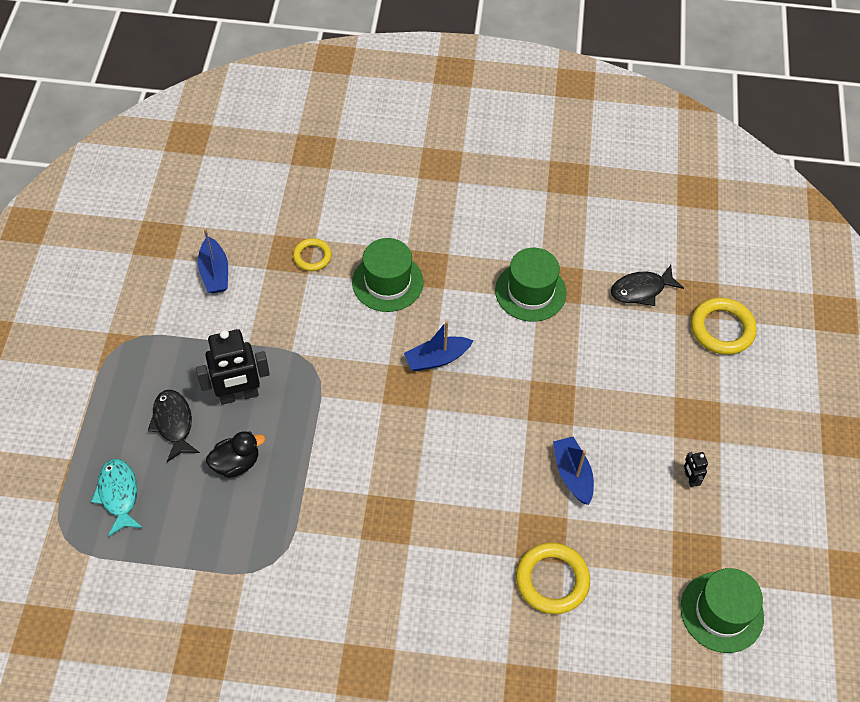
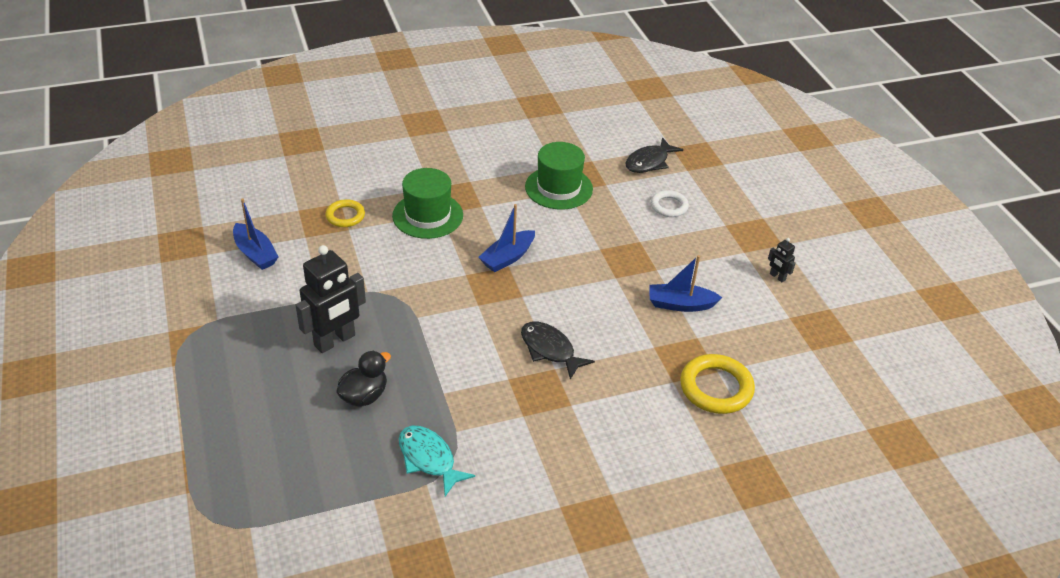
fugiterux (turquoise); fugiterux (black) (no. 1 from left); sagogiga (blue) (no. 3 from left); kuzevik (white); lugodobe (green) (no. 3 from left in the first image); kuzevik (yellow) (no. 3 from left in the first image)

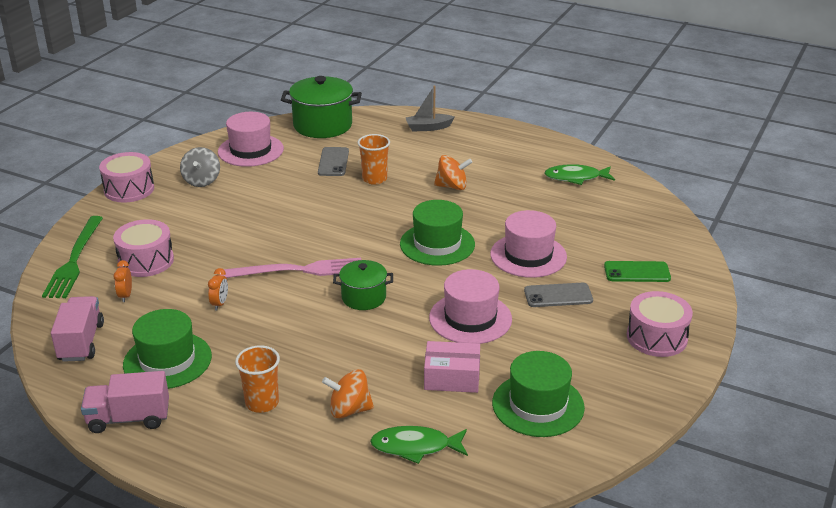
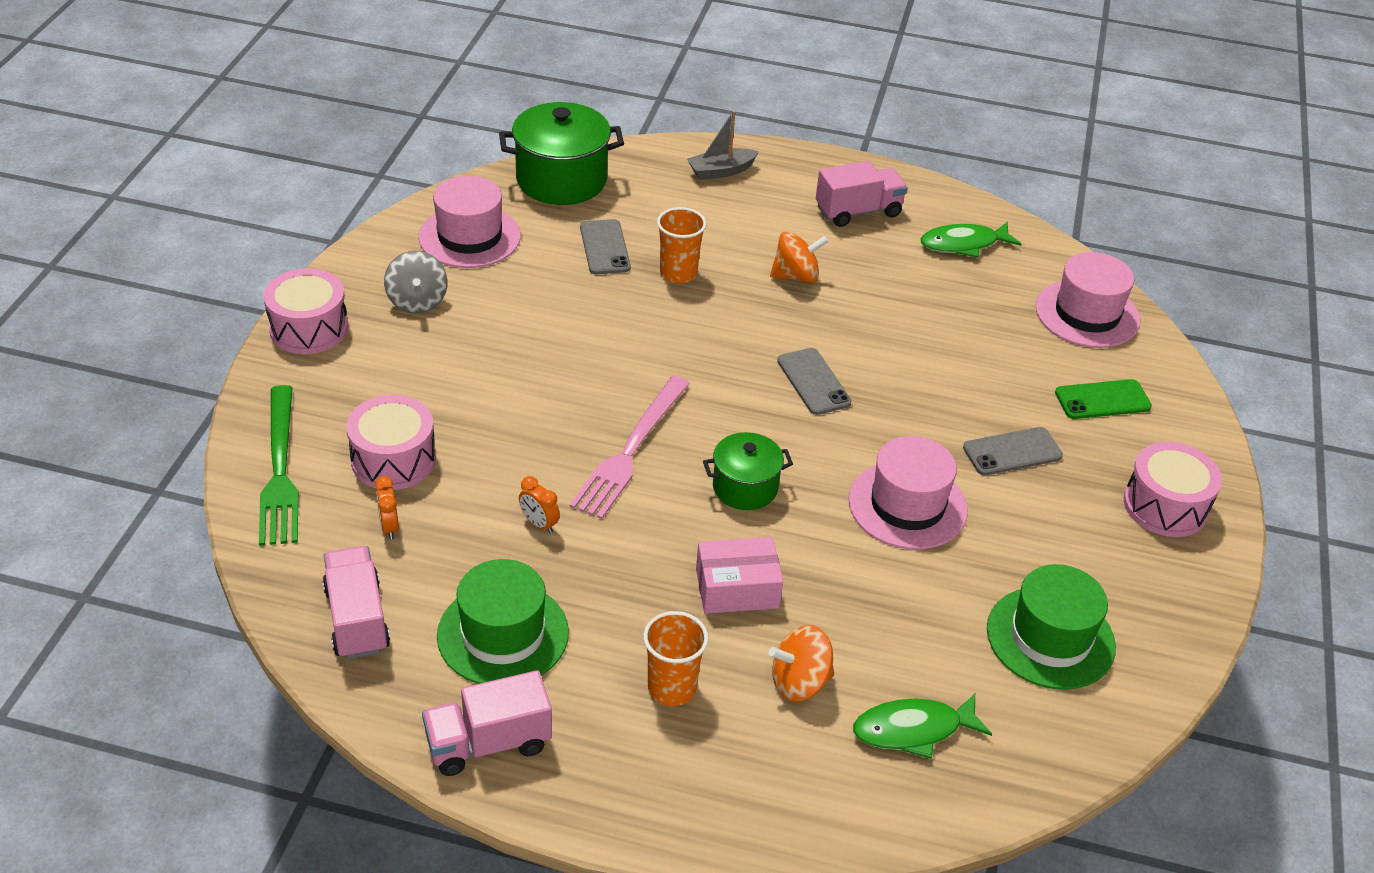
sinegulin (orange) (no. 2 from left); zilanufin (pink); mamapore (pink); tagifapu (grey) (no. 2 from left); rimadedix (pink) (no. 3 from left); lugodobe (pink) (no. 3 from left)

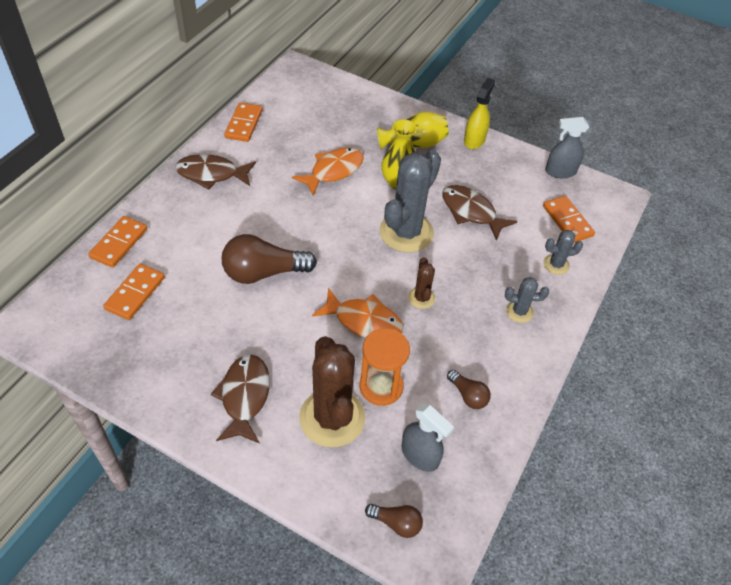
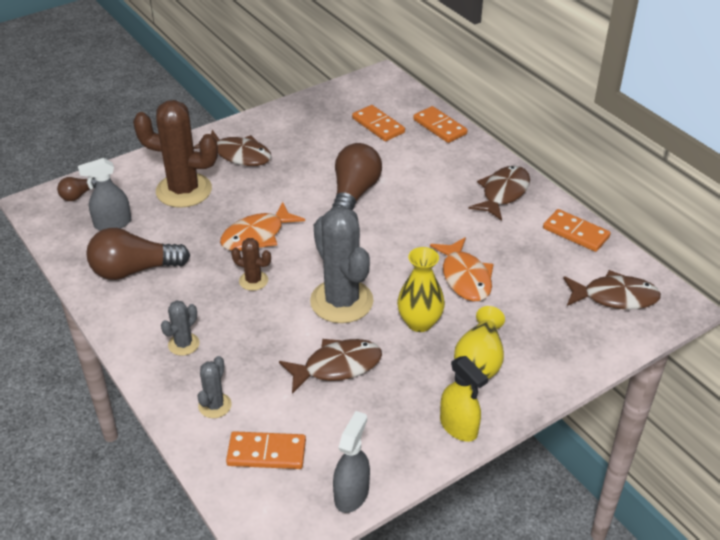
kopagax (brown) (no. 2 from left); fugiterux (brown) (no. 4 from left); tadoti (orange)

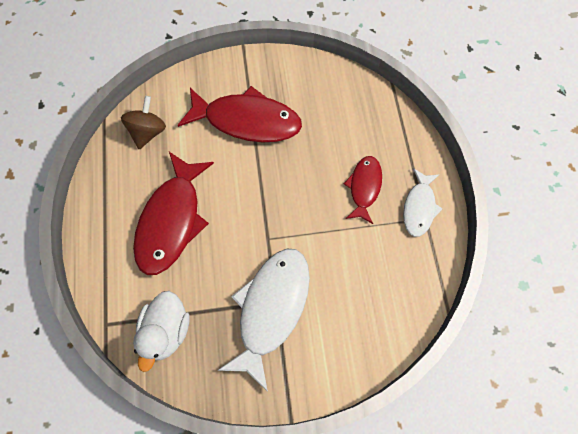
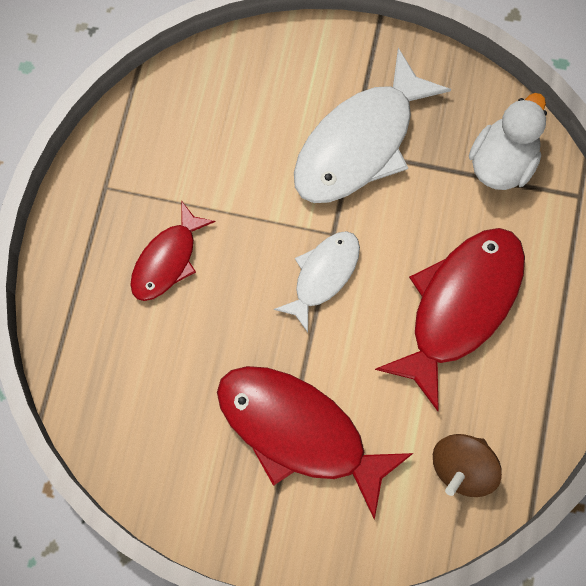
fugiterux (white) (no. 1 from left)

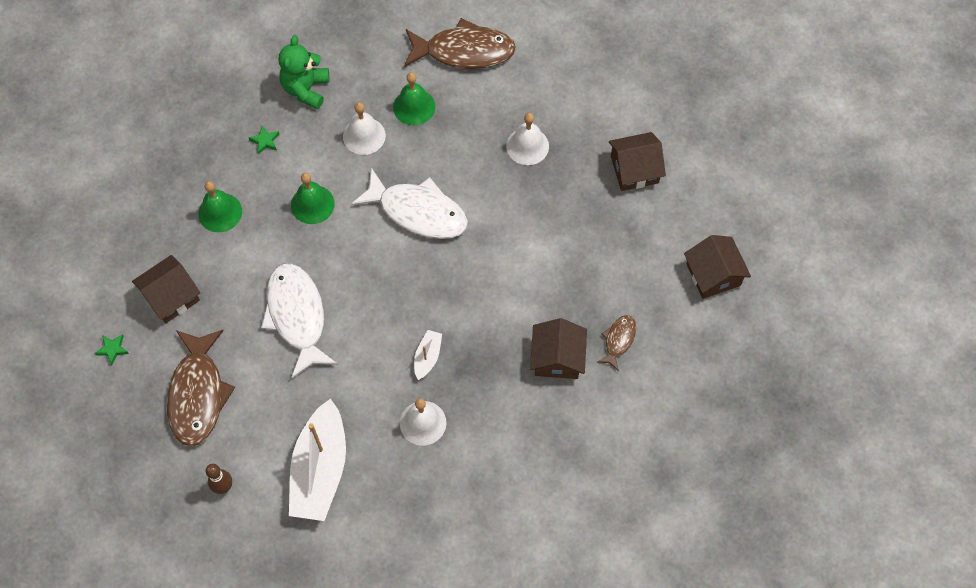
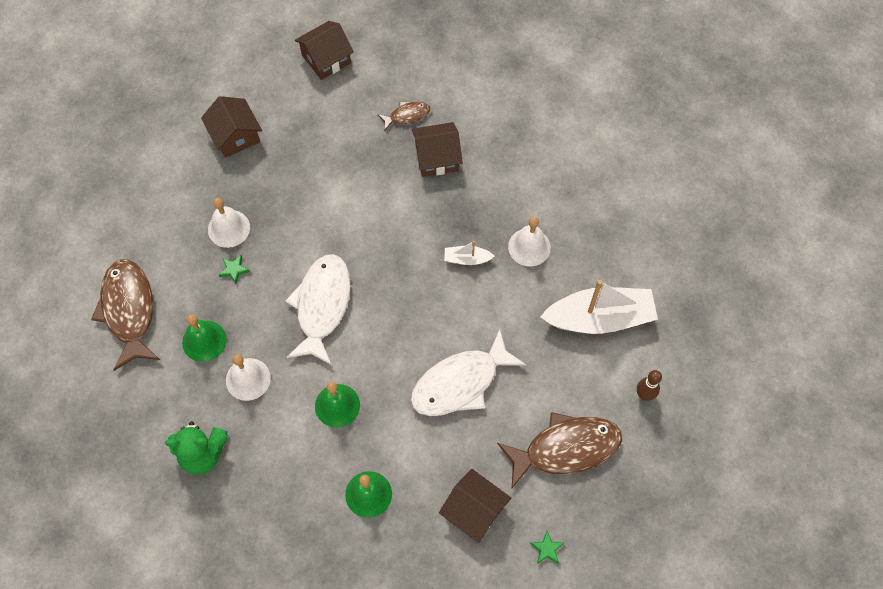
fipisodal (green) (no. 1 from left); fugiterux (brown) (no. 2 from left)

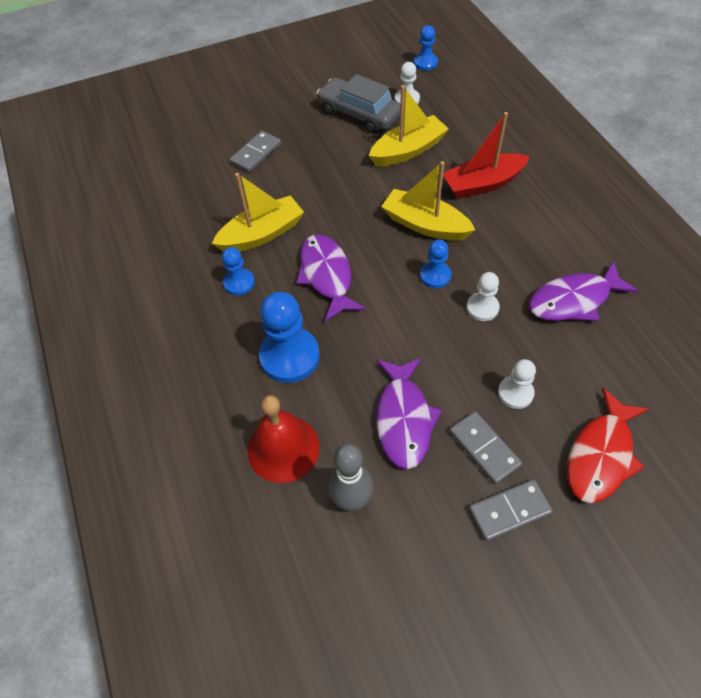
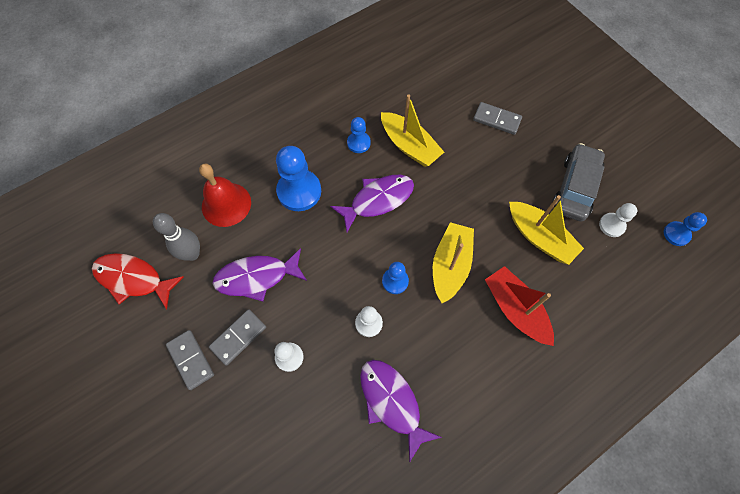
fugiterux (red)

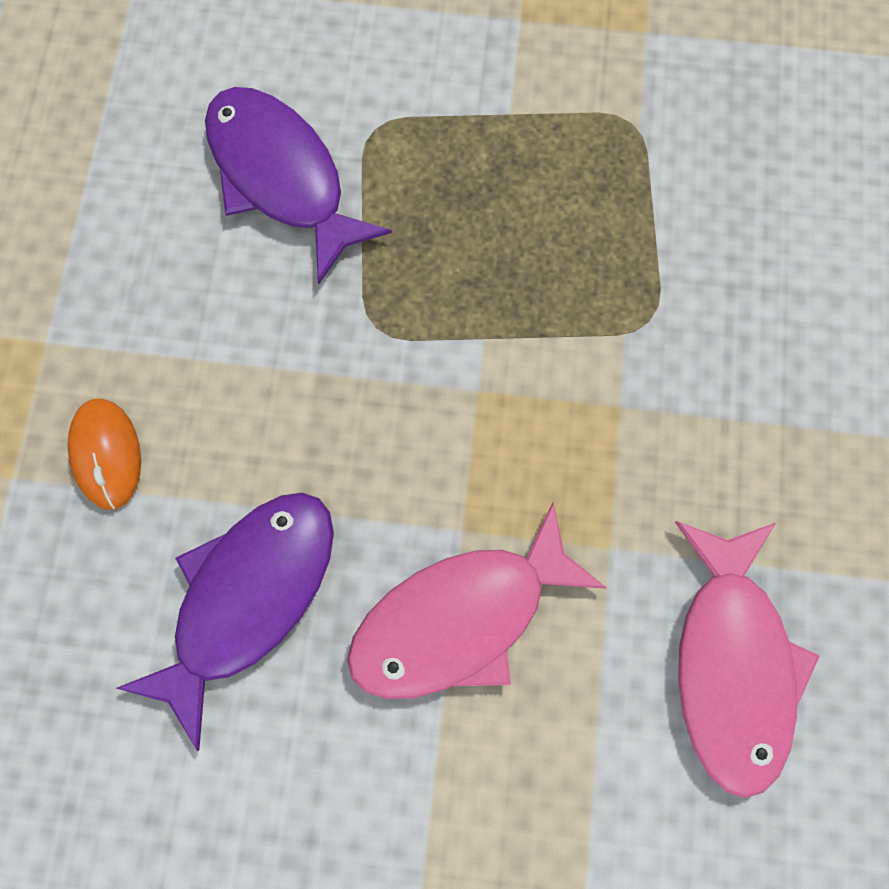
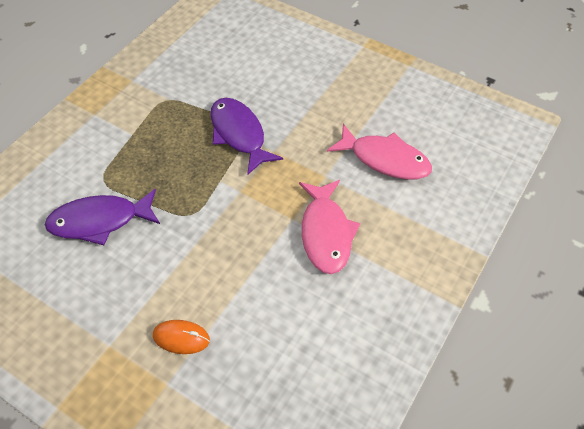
fugiterux (purple) (no. 2 from left)

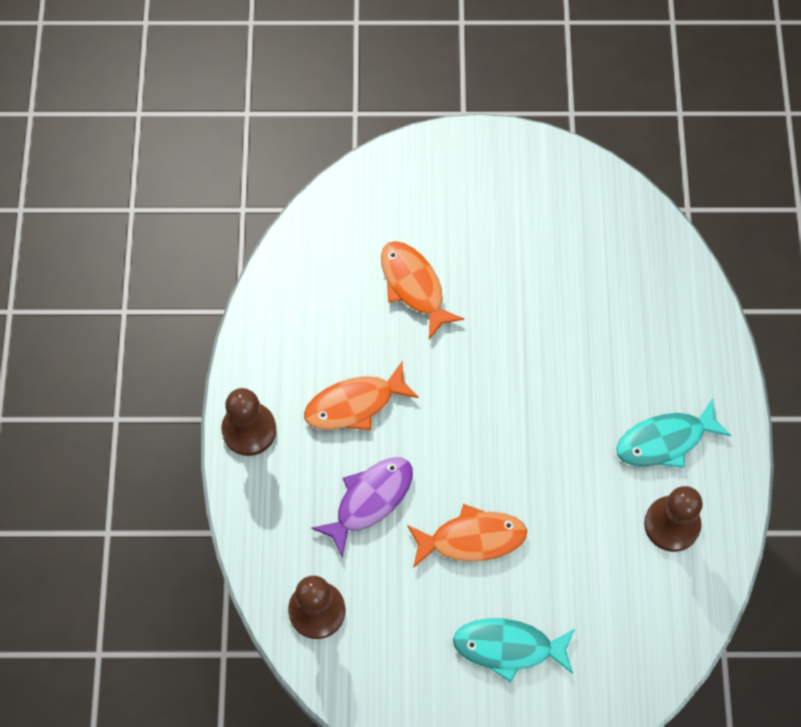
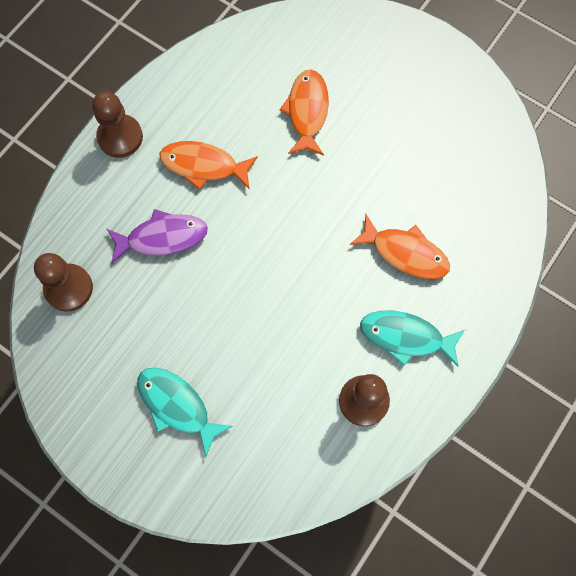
fugiterux (orange) (no. 3 from left)

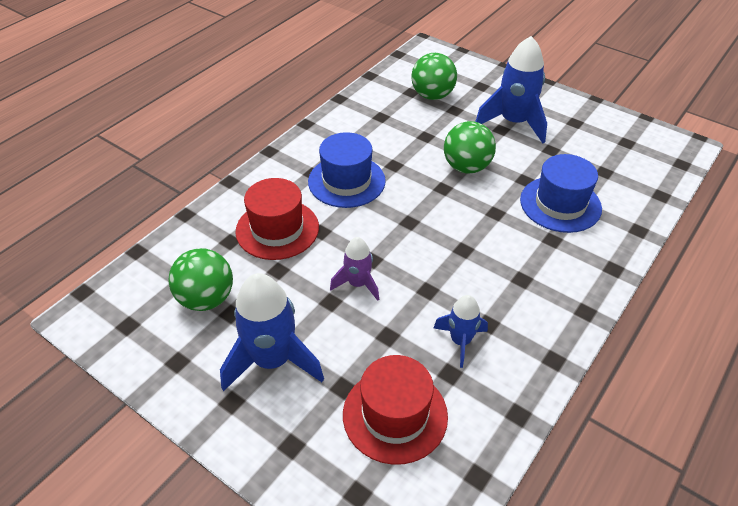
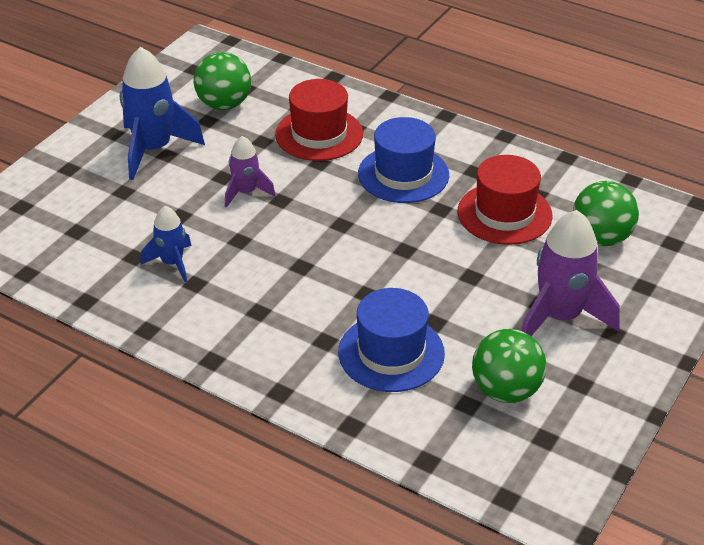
lugodobe (red) (no. 2 from left); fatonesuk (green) (no. 2 from left); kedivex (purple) (no. 2 from left)

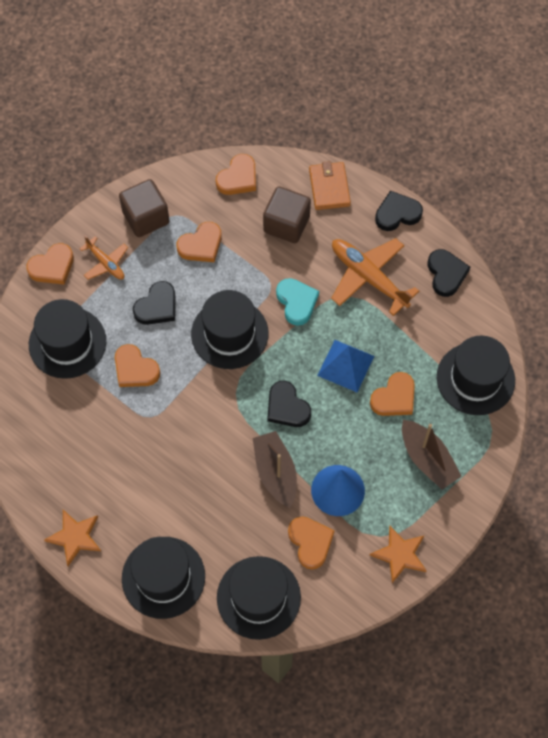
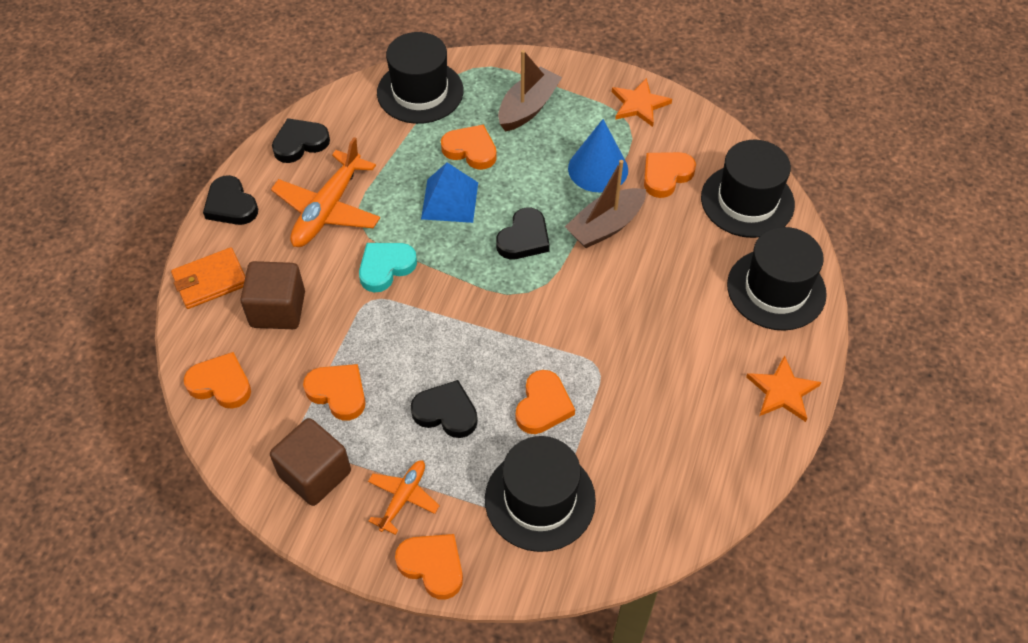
lugodobe (black) (no. 3 from left in the first image)

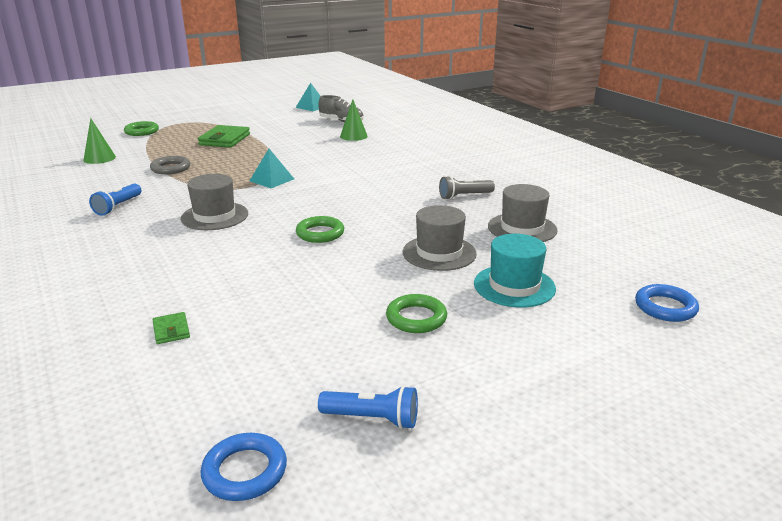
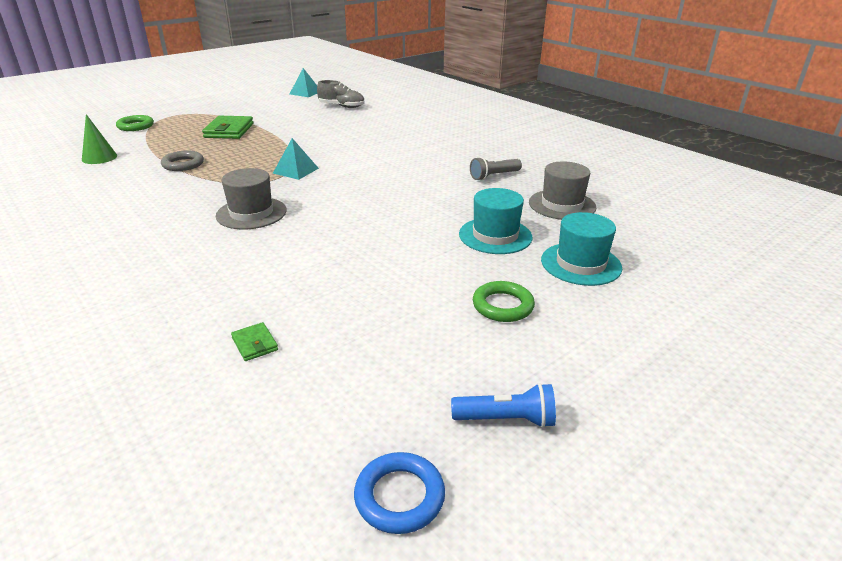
lugodobe (turquoise) (no. 1 from left); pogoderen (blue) (no. 1 from left in the first image); kuzevik (green) (no. 2 from left in the first image); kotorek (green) (no. 2 from left in the first image); kuzevik (blue) (no. 2 from left in the first image)

